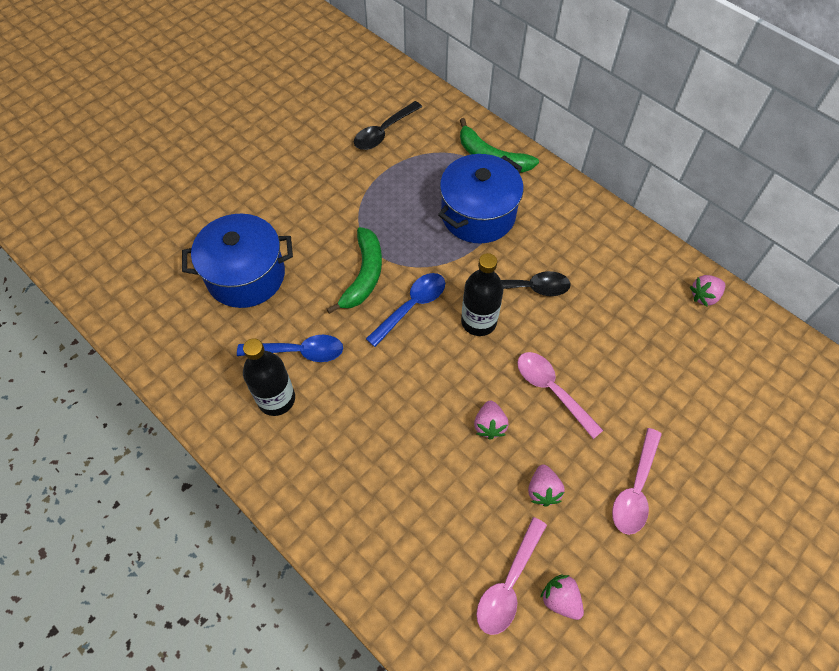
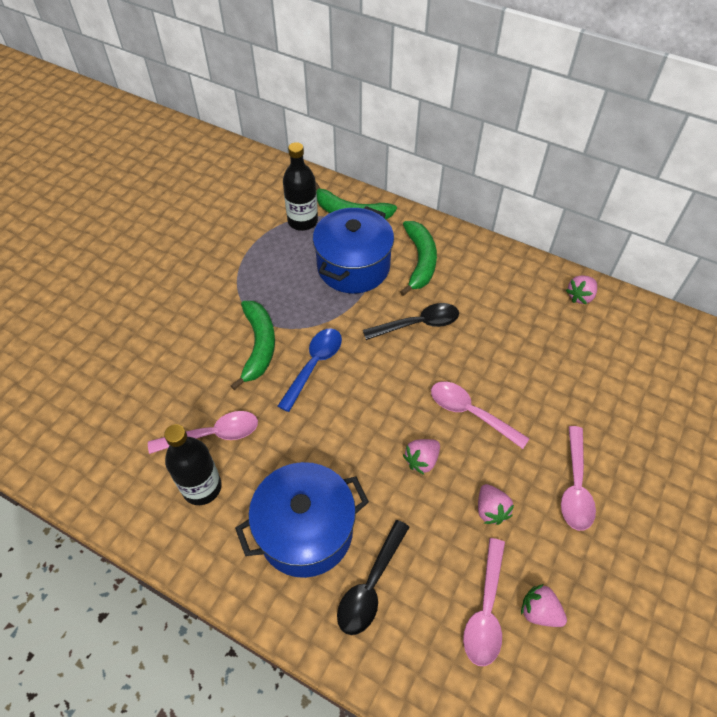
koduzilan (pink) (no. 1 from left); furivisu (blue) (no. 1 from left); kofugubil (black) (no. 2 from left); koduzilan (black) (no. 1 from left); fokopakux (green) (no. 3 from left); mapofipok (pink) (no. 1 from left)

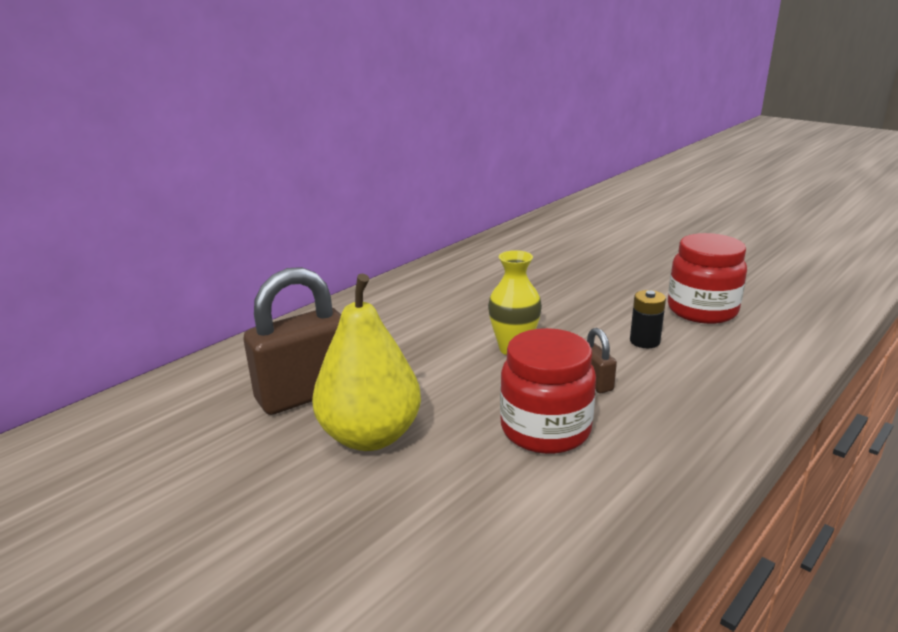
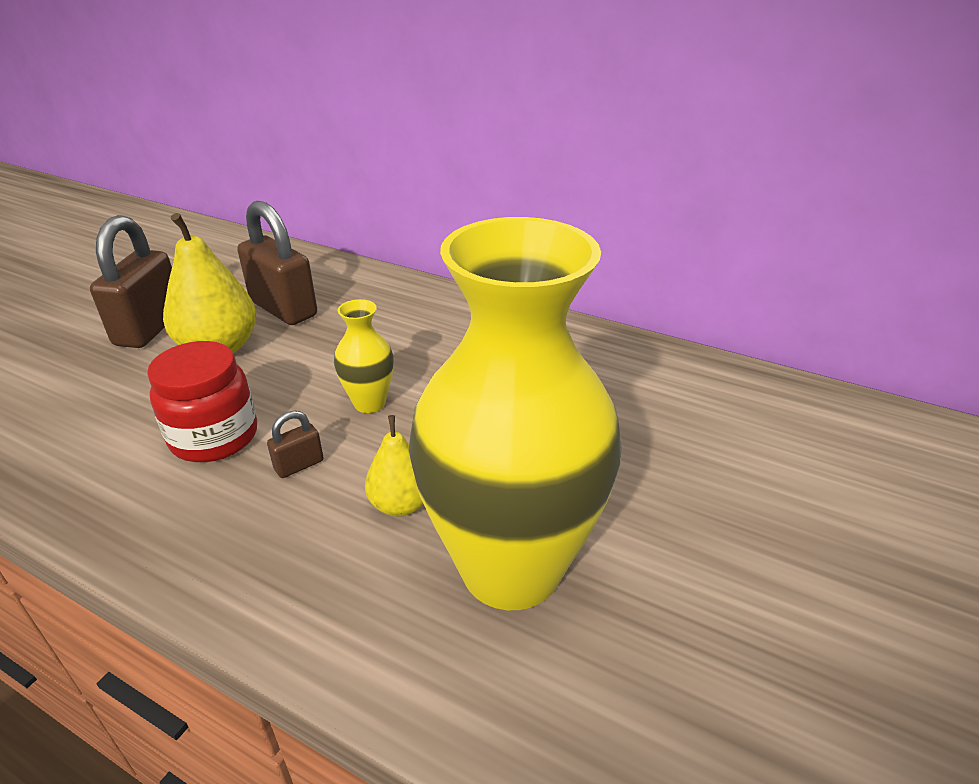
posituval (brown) (no. 1 from left); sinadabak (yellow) (no. 2 from left); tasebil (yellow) (no. 2 from left)

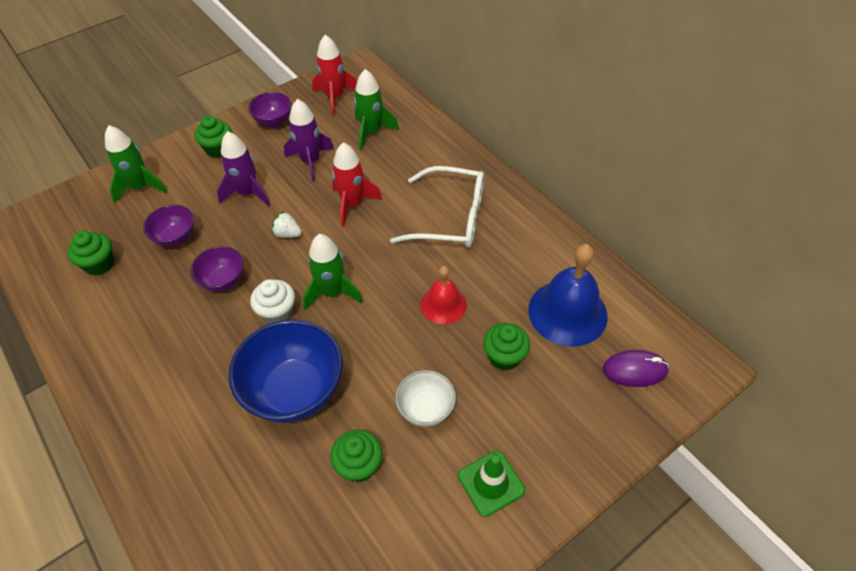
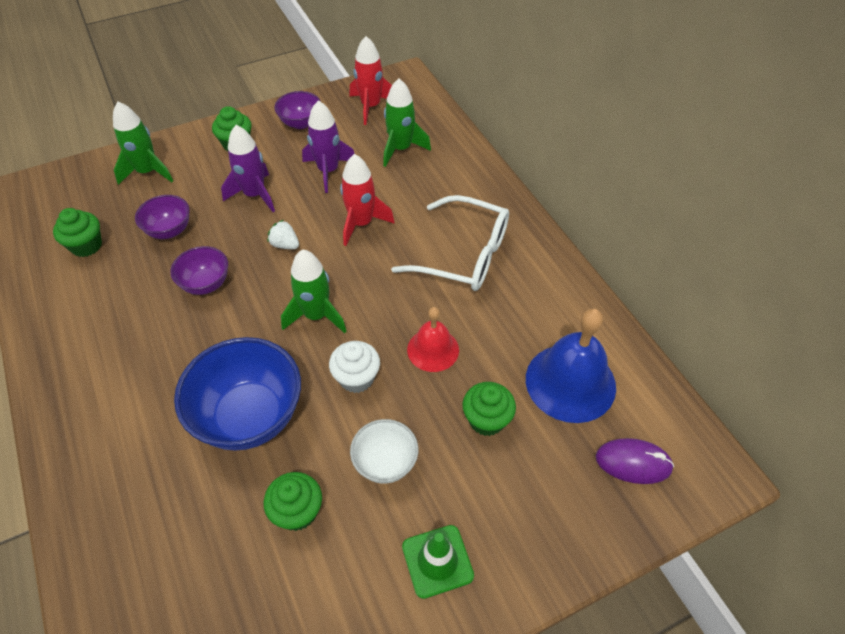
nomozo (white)

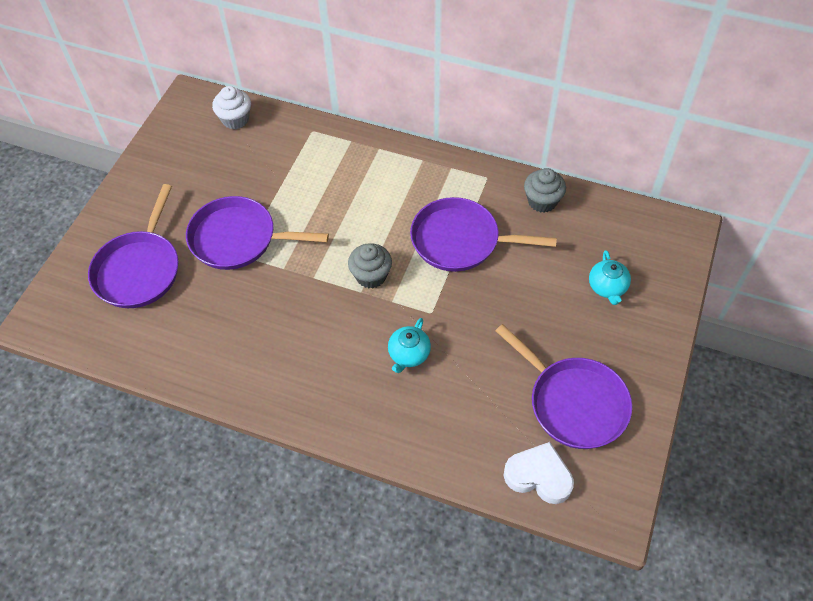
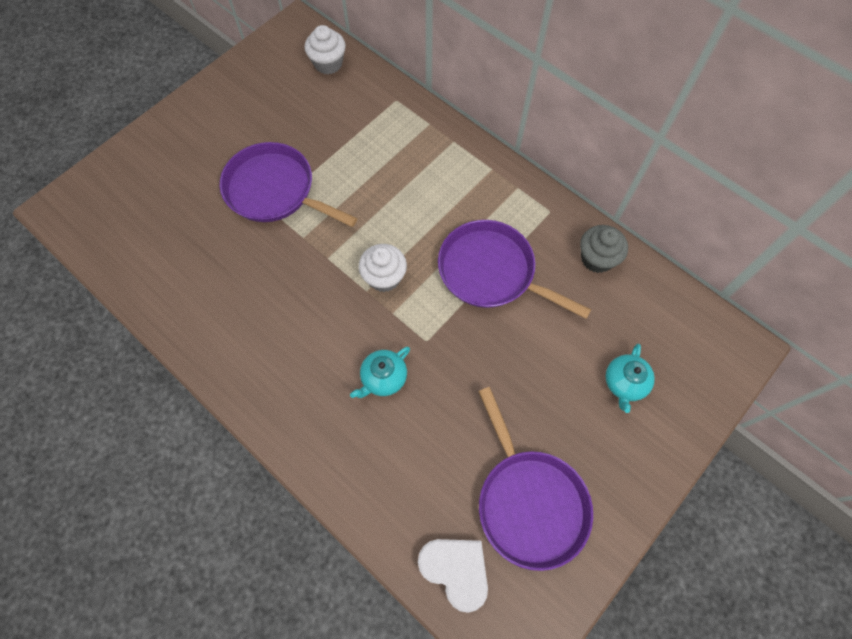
nomozo (white) (no. 2 from left); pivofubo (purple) (no. 1 from left in the first image)

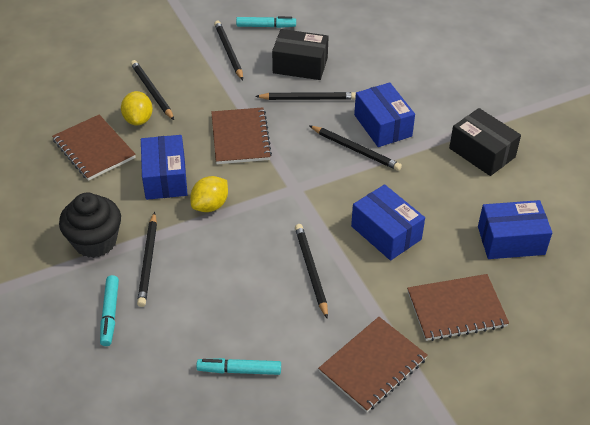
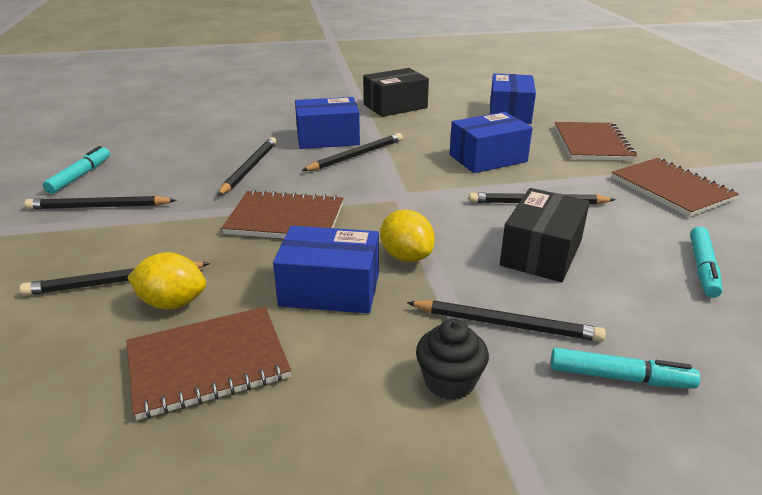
nomozo (black); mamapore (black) (no. 2 from left)

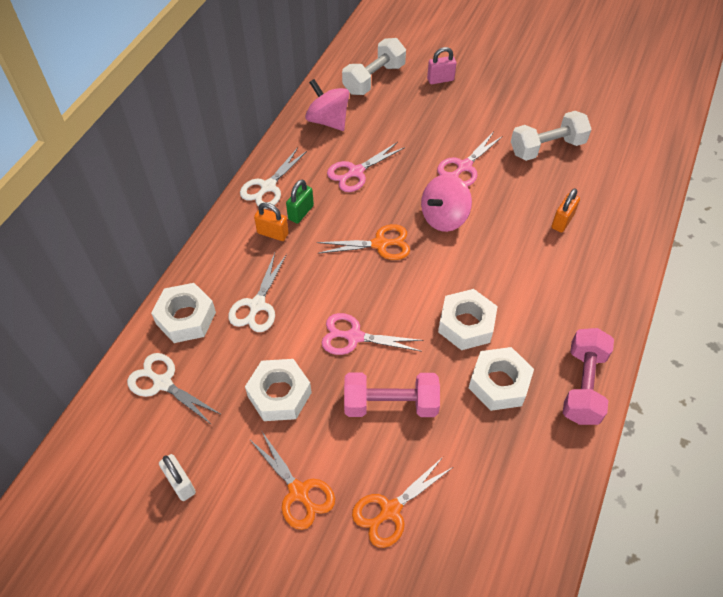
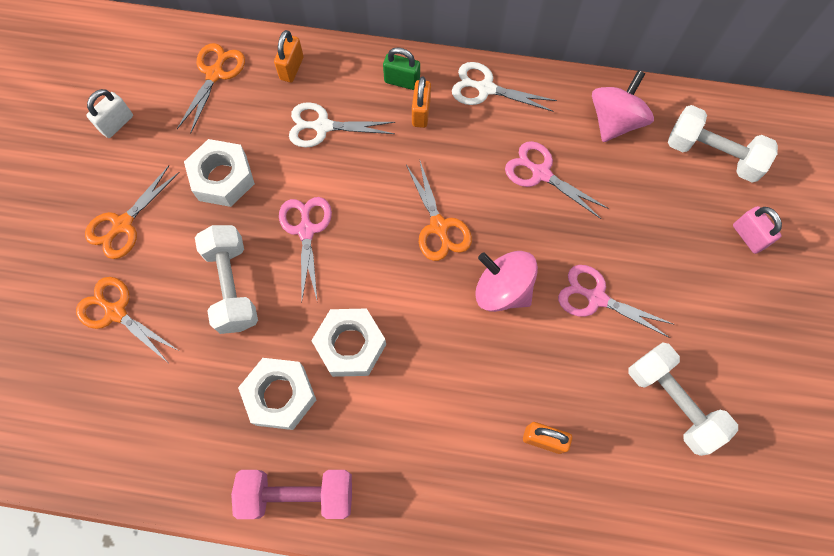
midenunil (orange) (no. 3 from left); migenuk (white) (no. 1 from left); posituval (orange) (no. 1 from left); posituval (green)

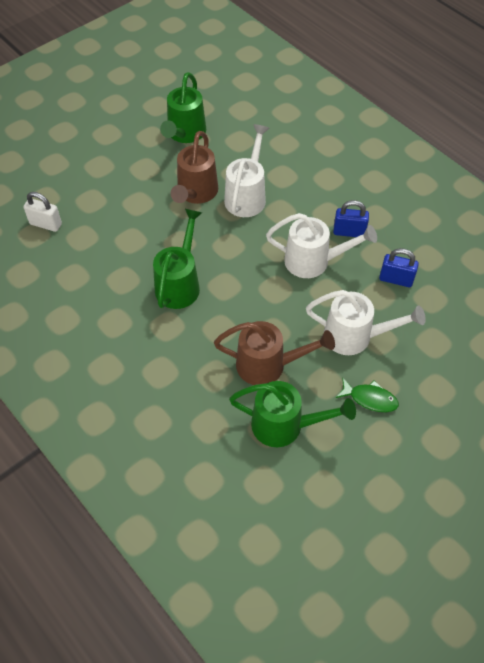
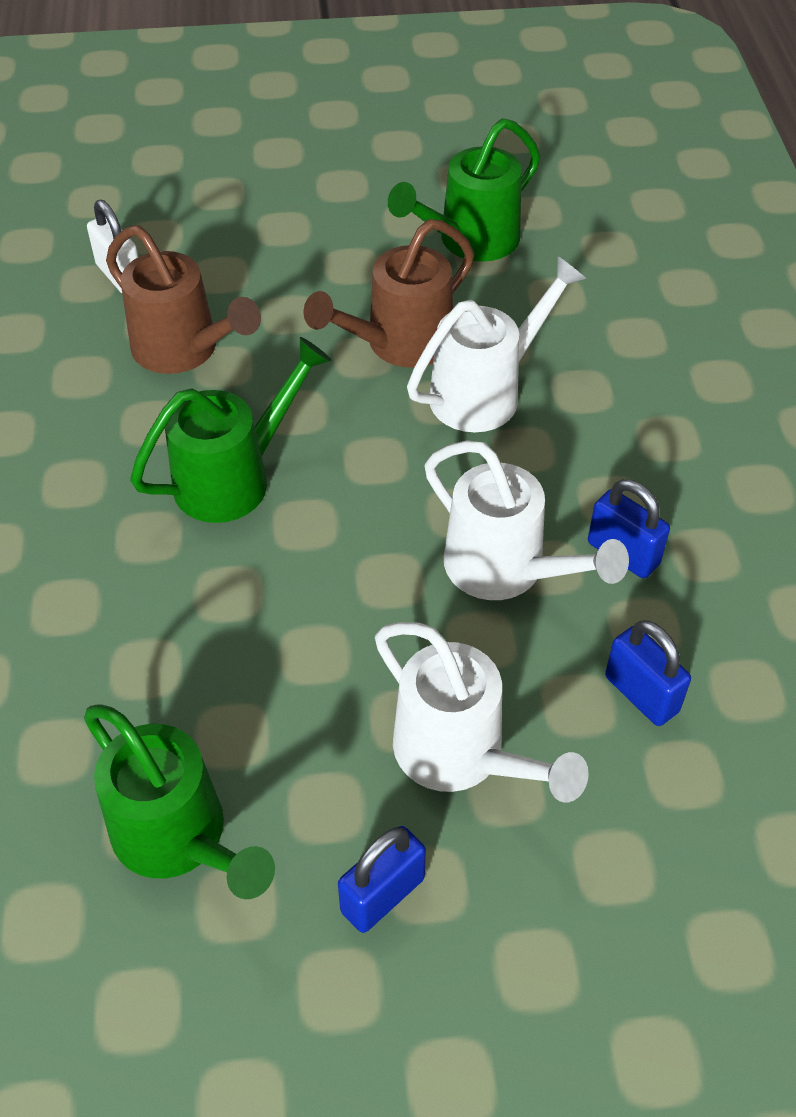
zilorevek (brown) (no. 1 from left); posituval (blue) (no. 1 from left)

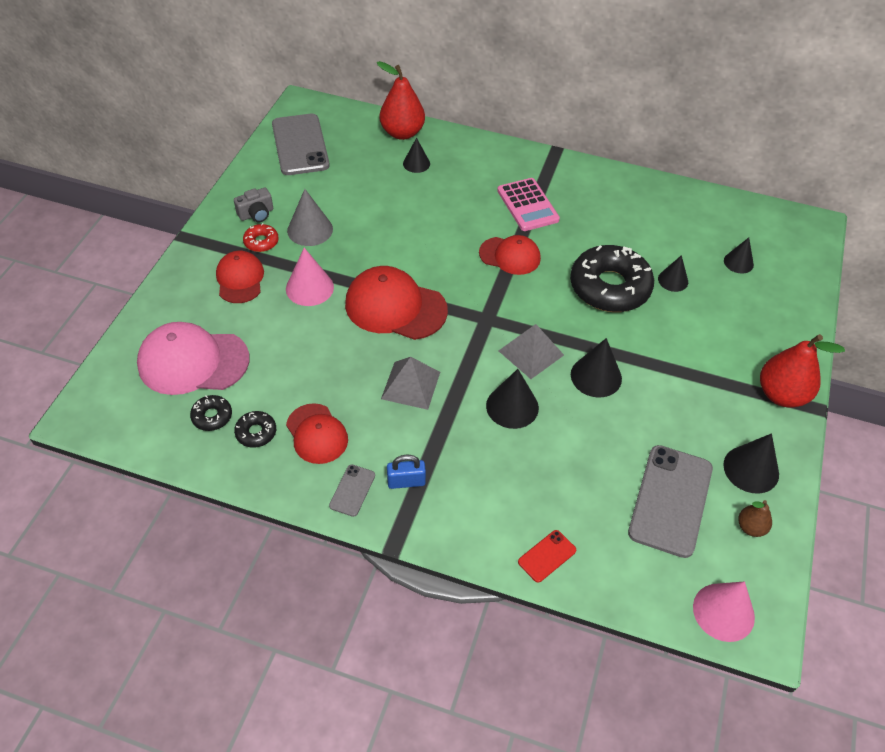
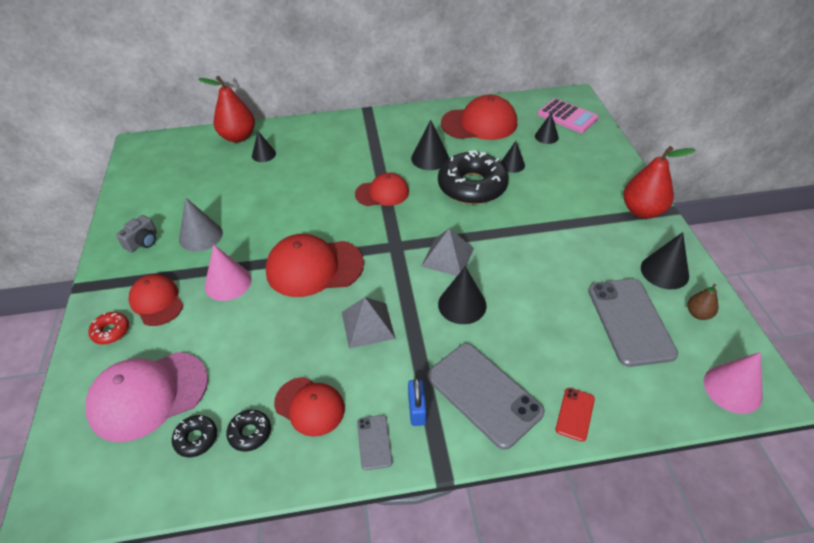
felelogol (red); posituval (blue); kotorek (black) (no. 2 from left); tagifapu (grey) (no. 2 from left); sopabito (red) (no. 5 from left); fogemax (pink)

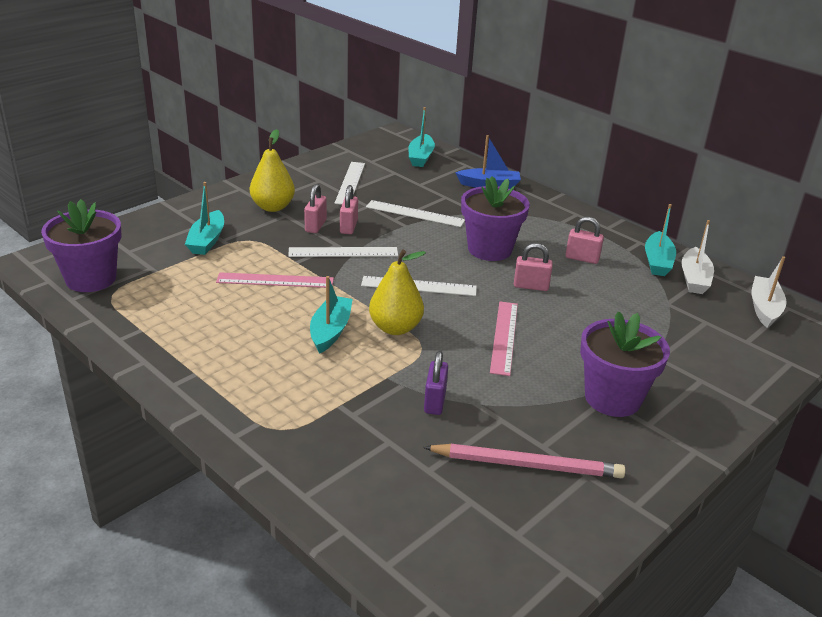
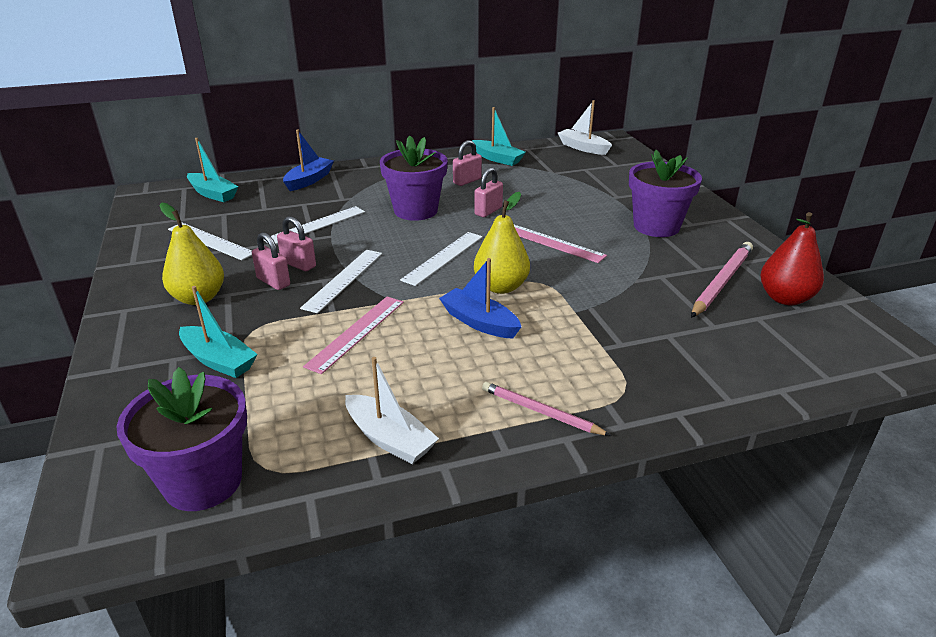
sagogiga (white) (no. 1 from left); sagogiga (blue) (no. 2 from left); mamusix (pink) (no. 1 from left); sinadabak (red); posituval (purple)

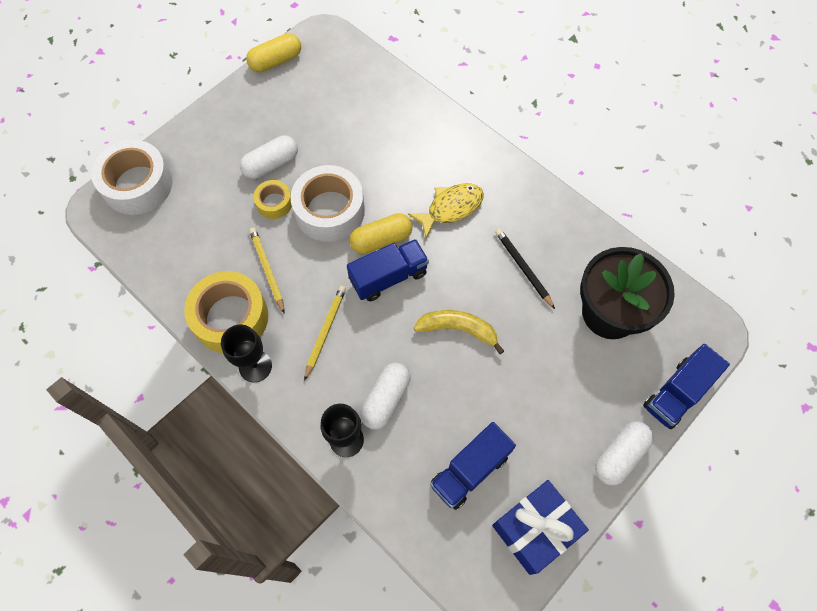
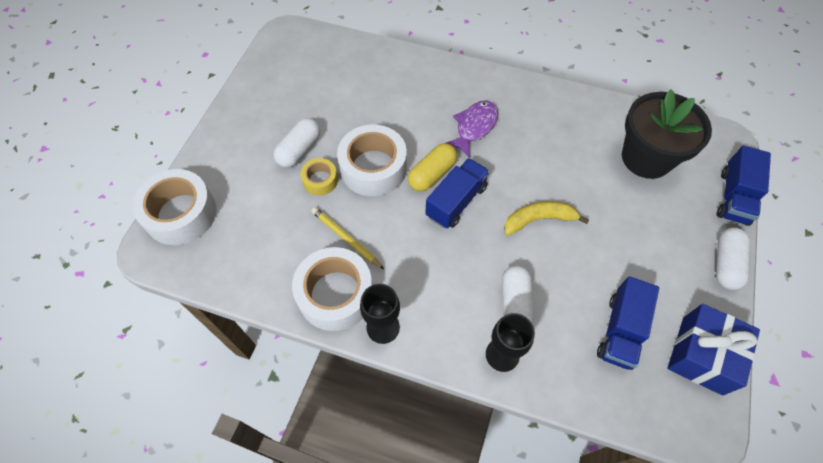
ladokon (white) (no. 2 from left); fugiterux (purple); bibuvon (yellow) (no. 1 from left in the first image); mamusix (yellow) (no. 2 from left in the first image); mamusix (black)

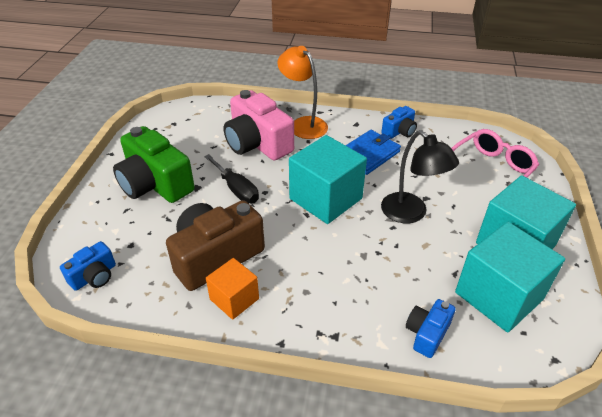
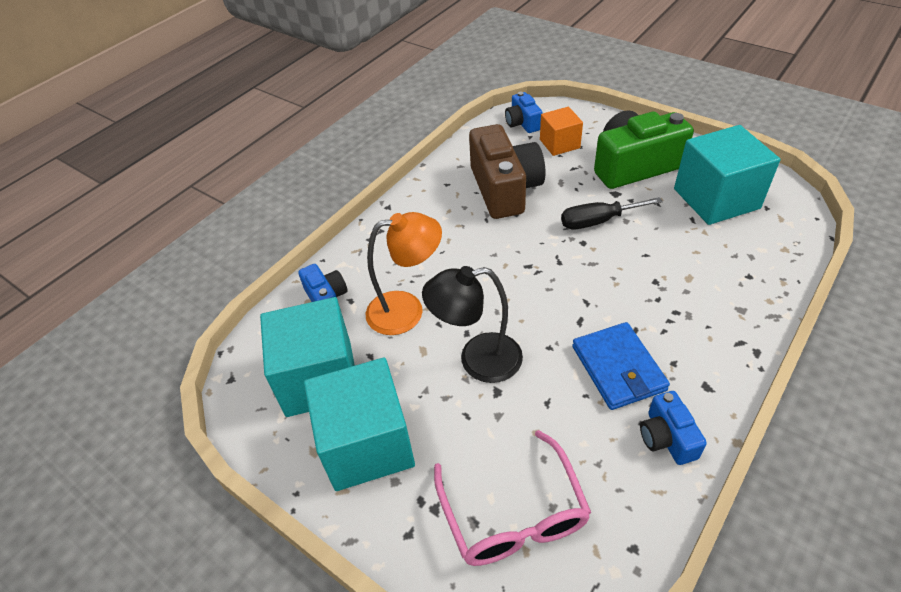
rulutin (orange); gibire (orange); gibire (turquoise) (no. 3 from left); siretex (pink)

